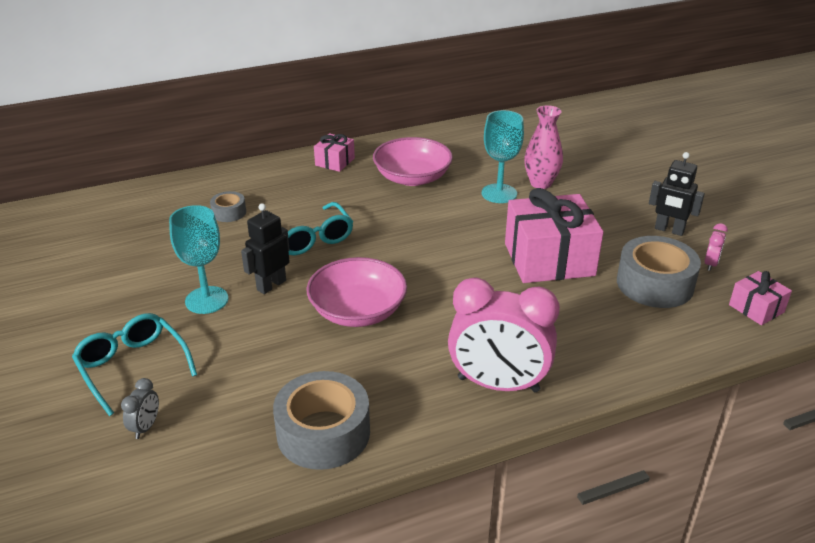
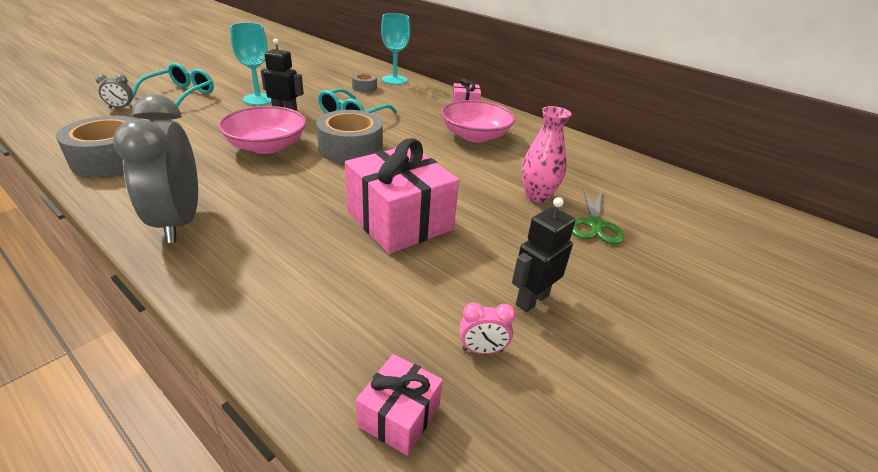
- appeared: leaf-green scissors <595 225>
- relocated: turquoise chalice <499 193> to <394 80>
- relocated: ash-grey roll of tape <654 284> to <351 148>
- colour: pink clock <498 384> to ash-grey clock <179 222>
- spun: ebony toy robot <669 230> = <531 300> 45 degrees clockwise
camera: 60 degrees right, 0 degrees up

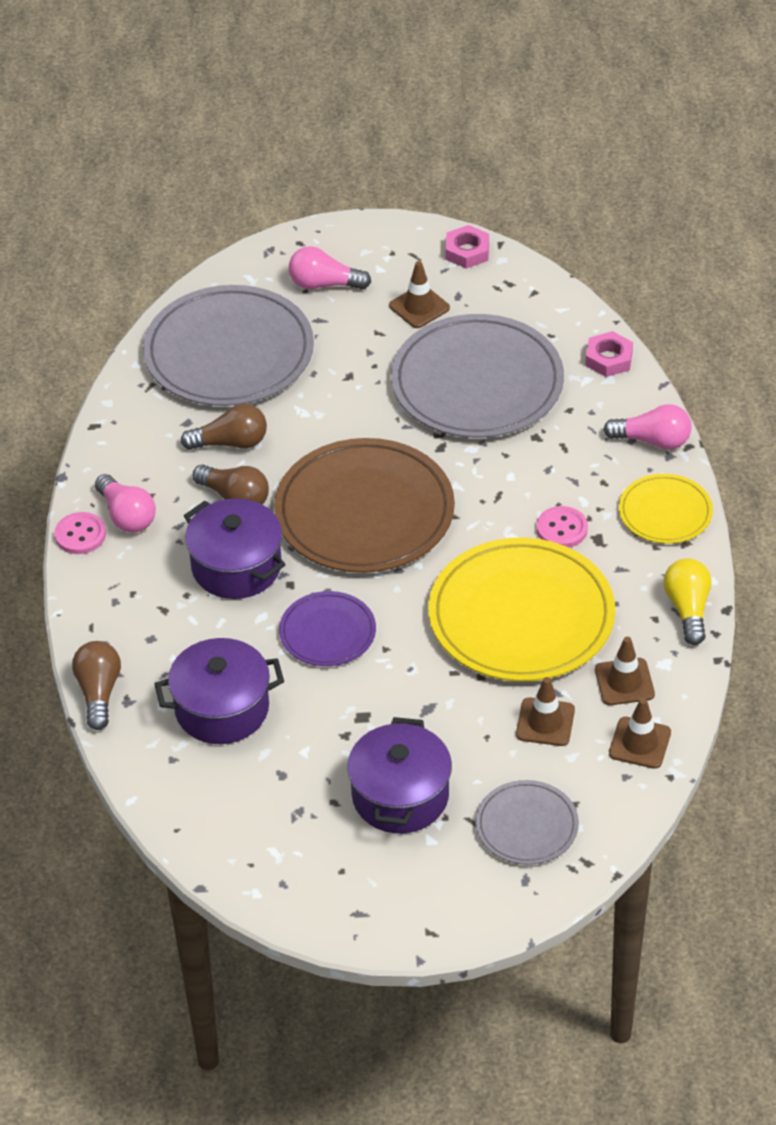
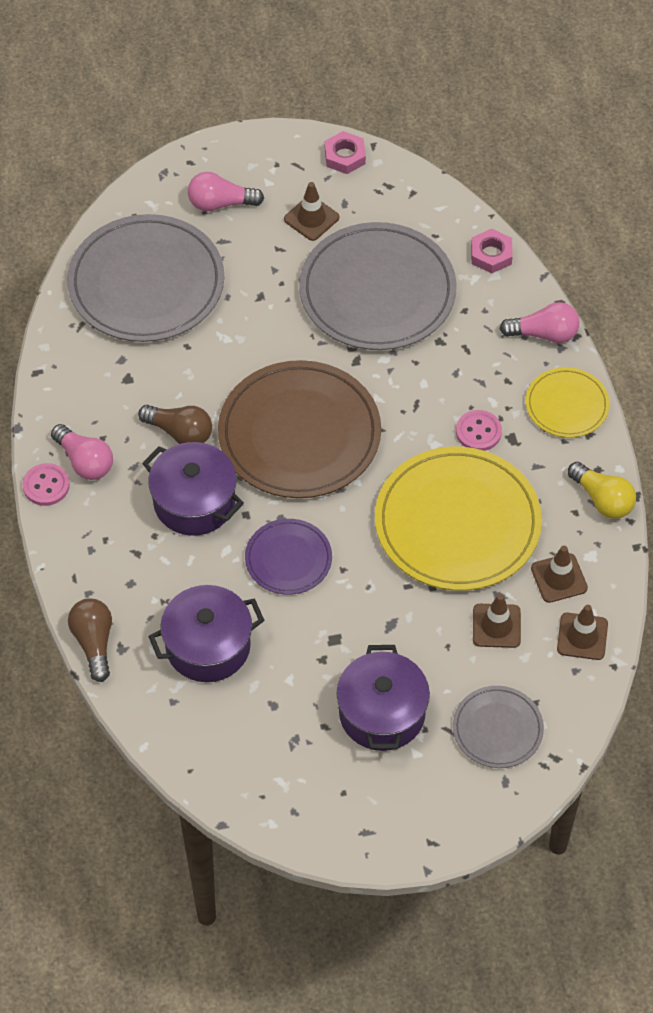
- missing: dark brown bulb <231 443>
- spun: yellow bulb <688 609> = <602 499> 150 degrees clockwise
camera: 10 degrees left, 10 degrees up

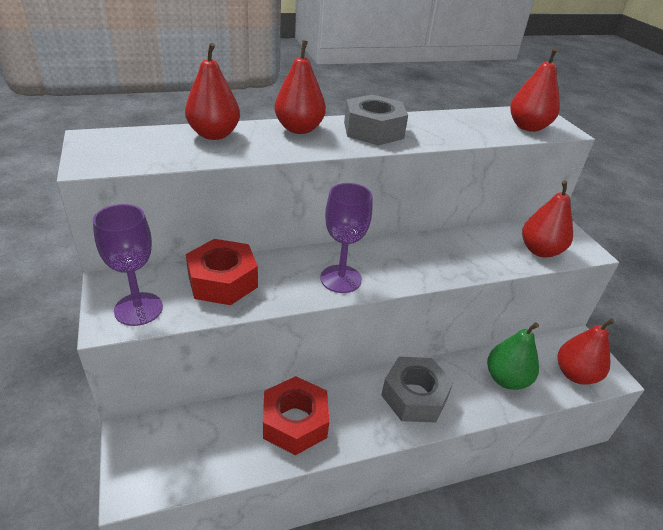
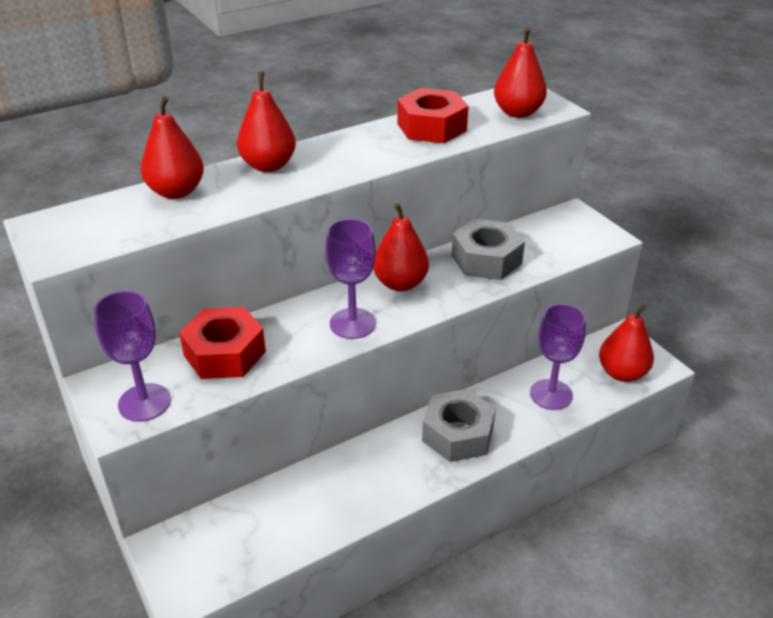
- relocated: crimson hexagon nut <295 422> to <431 127>
- relocated: ash-grey hexagon nut <373 130> to <486 259>
- relocated: crimson pear <540 250> to <400 283>
- exchanged: leaf-green pear <506 379> to royal purple chalice <551 394>
camera: 10 degrees left, 0 degrees up

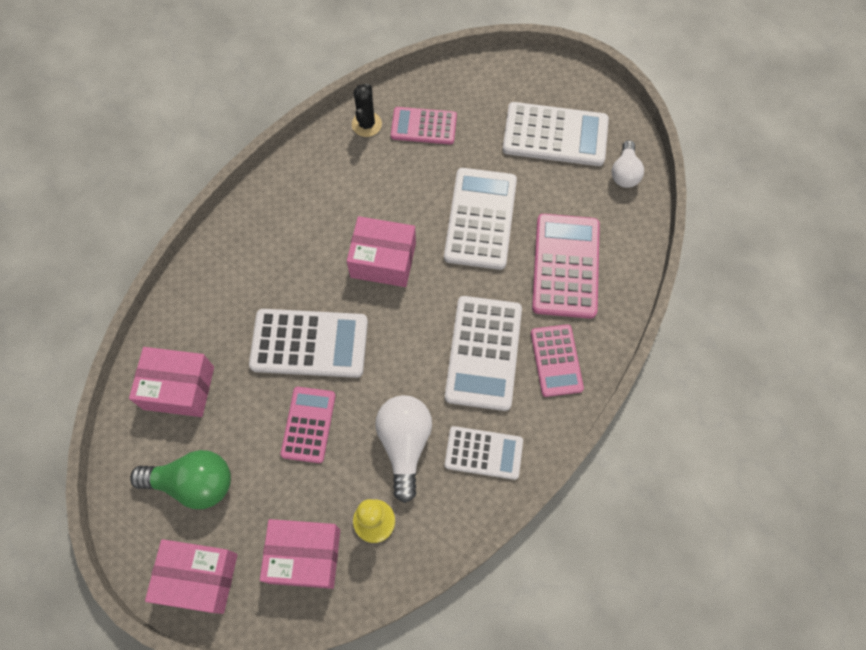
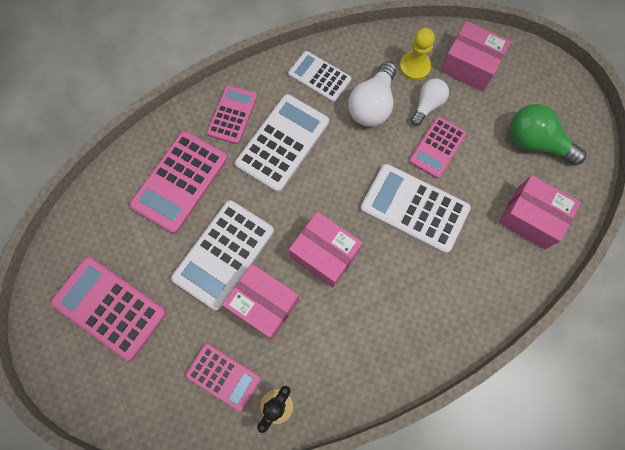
- relocated: pink package <198 578> to <264 304>
- relocated: pure white bulb <624 172> to <427 105>
- colour: pure white adding machine <555 135> to pink adding machine <109 307>
camera: 155 degrees left, 5 degrees up

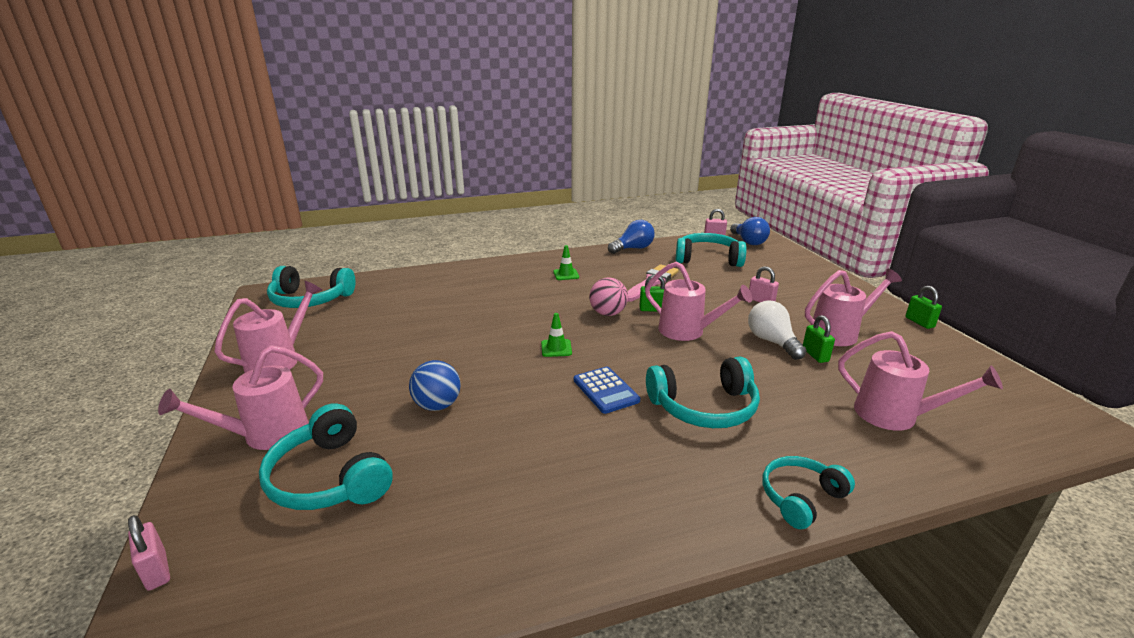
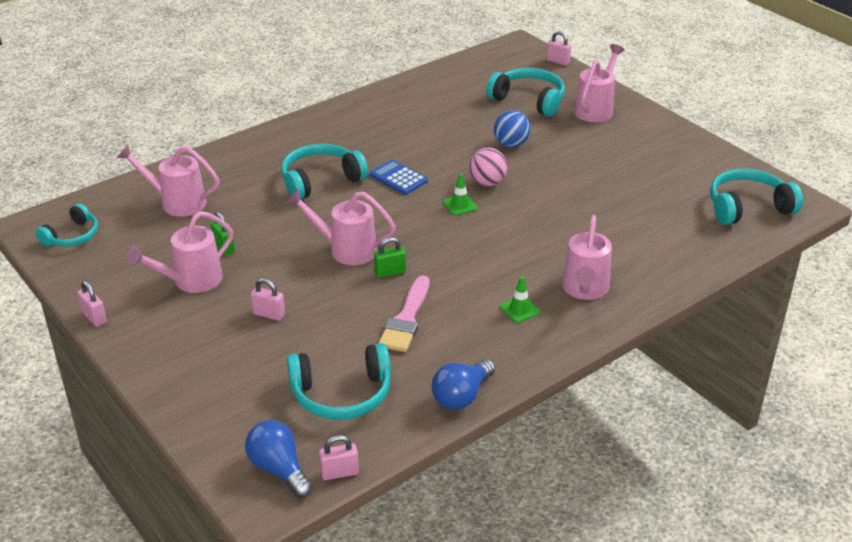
- missing: pure white bulb <772 342>
- relocated: pink watering can <279 360> to <584 290>
- relocated: pink play ball <607 313> to <487 183>
- relocated: turquoise headphones <801 498> to <72 236>
- colour: leaf-green padlock <919 322> to pink padlock <94 317>
camera: 160 degrees right, 10 degrees up

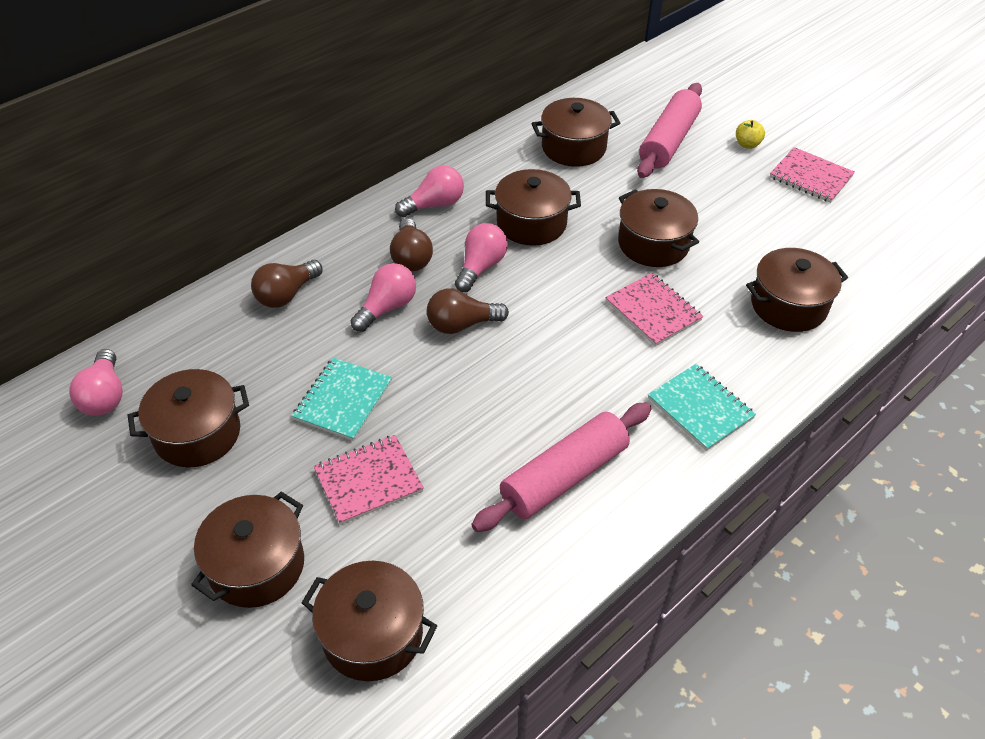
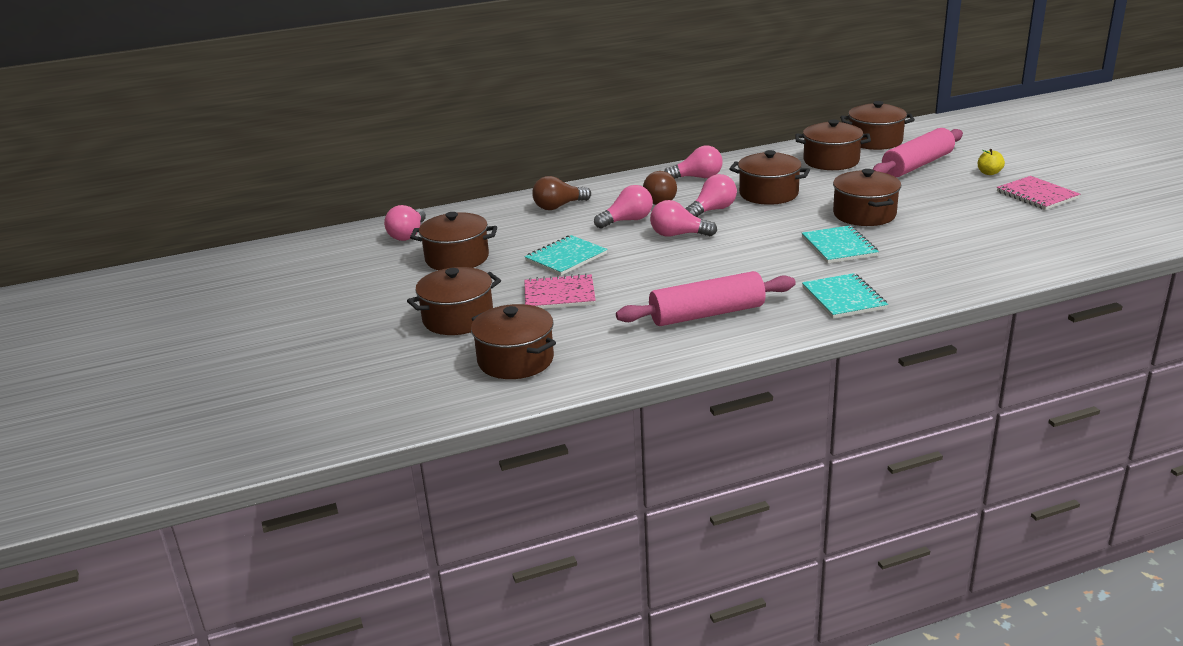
- relocated: dark brown stockpot <788 305> to <875 141>
- colour: dark brown bulb <462 324> to pink bulb <678 235>
- colour: pink exercise book <653 311> to turquoise exercise book <839 247>
camera: 25 degrees right, 20 degrees down

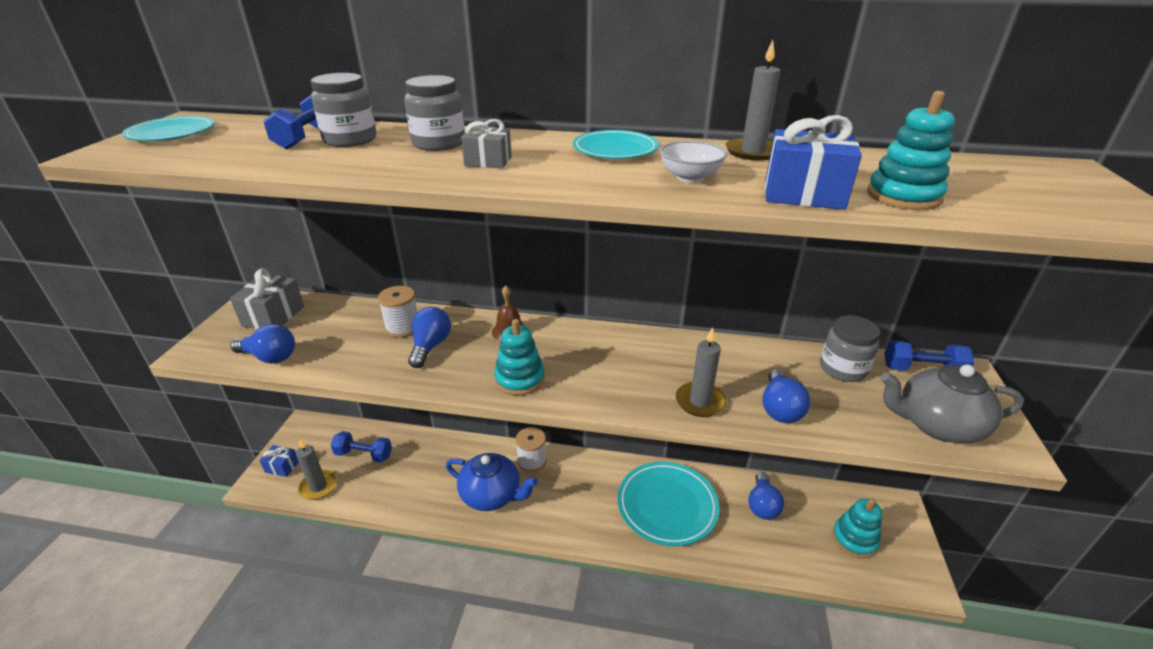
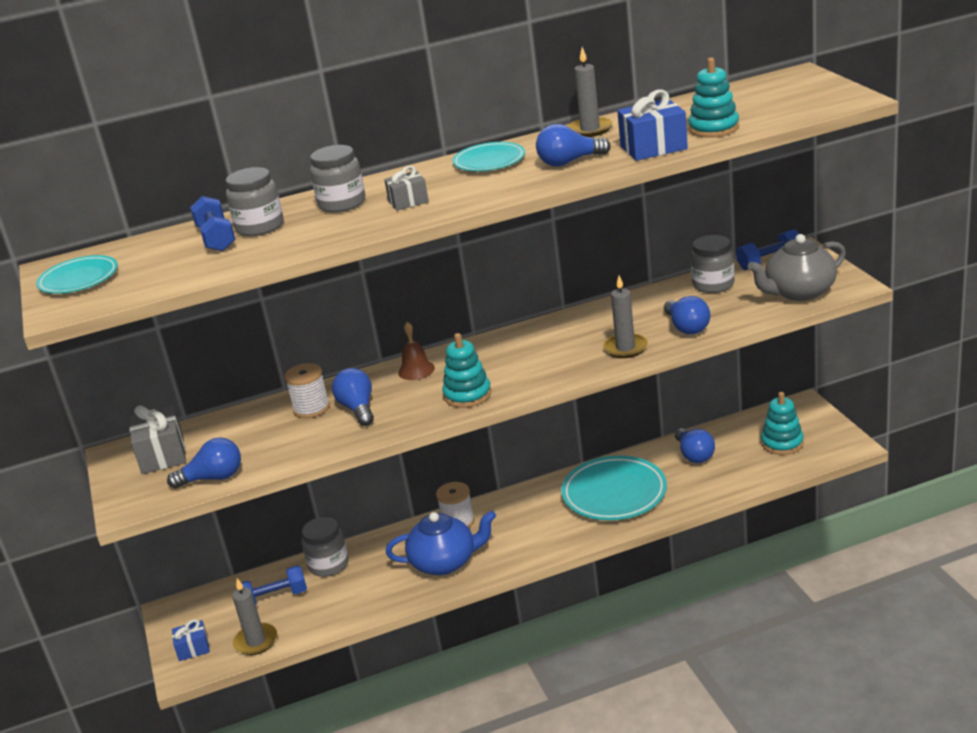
- appeared: ash-grey jam jar <328 565>
- exchanged: pure white deep dish <690 177> to royal blue bulb <569 162>
camera: 25 degrees left, 5 degrees down

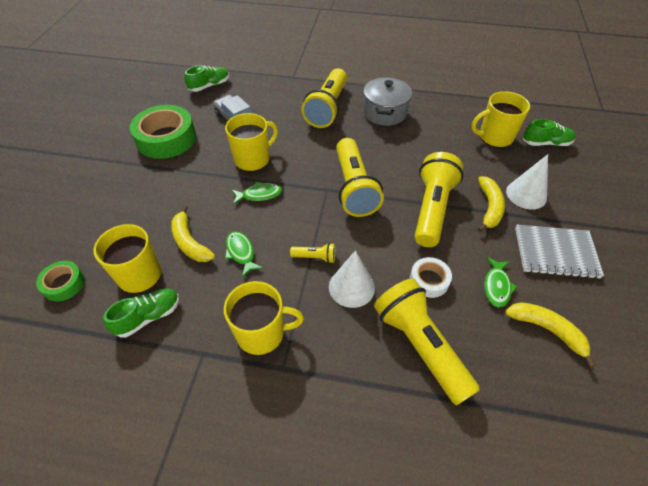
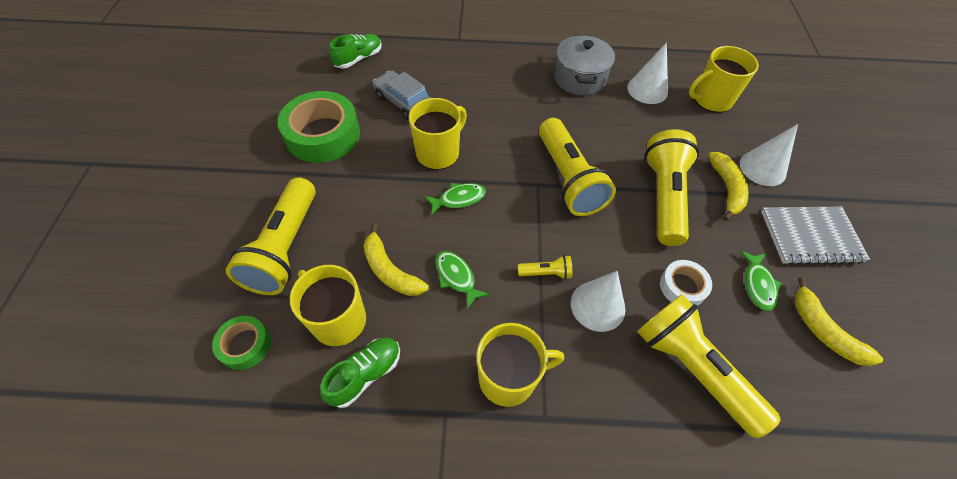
- missing: leaf-green shoe <546 143>
- appeared: pure white cone shape <647 90>
- relocated: yellow torch <327 108> to <285 248>
- spun: yellow toy banana <547 330> = <823 331> 150 degrees counterclockwise
camera: 10 degrees left, 5 degrees up

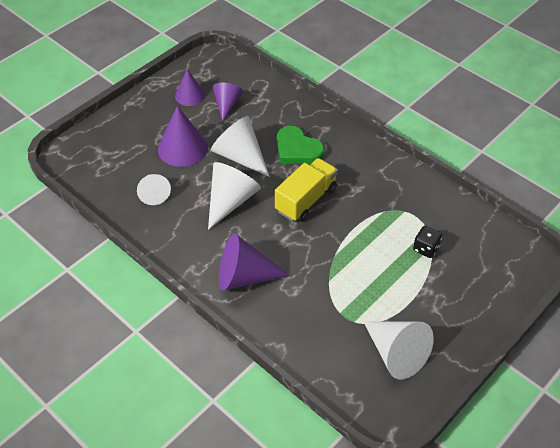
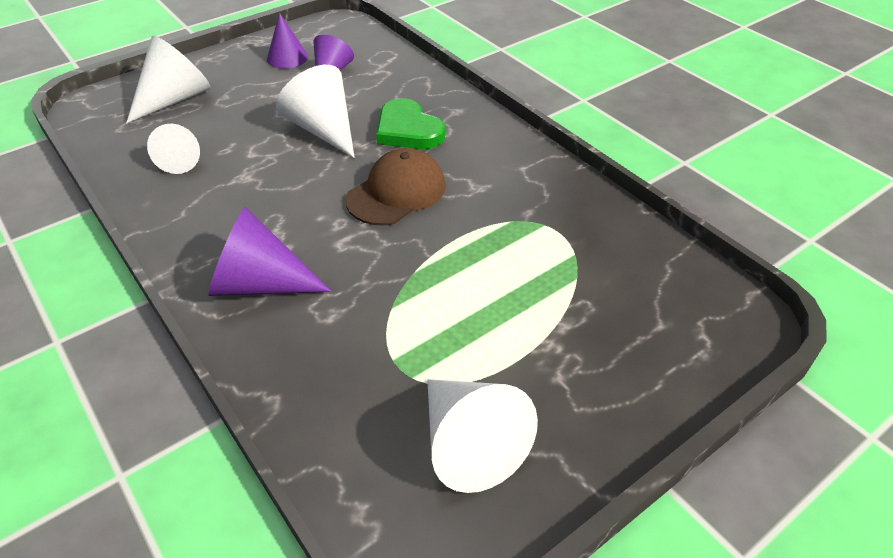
- missing: royal purple cone shape <182 148>
- missing: ebony dice <426 248>
- relocated: pure white cone shape <231 201> to <175 99>
- exchanged: yellow toy truck <306 200> to dark brown peaked cap <396 192>
camera: 10 degrees right, 5 degrees down

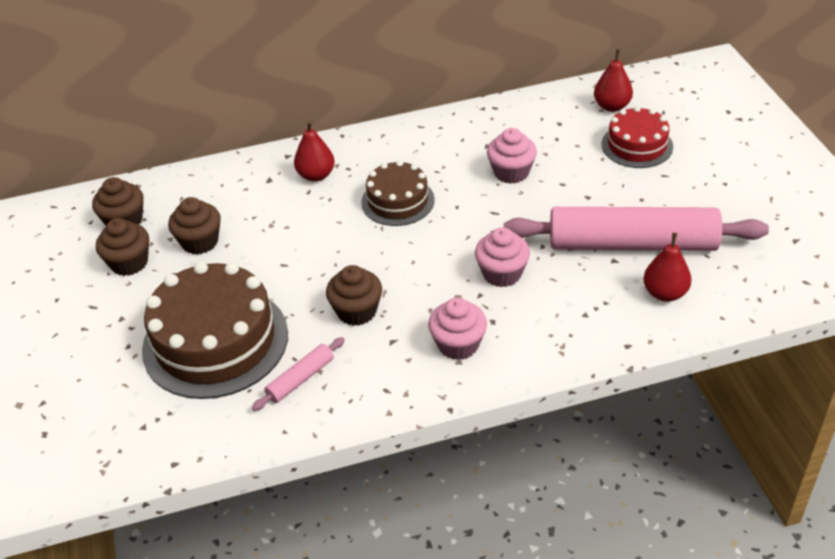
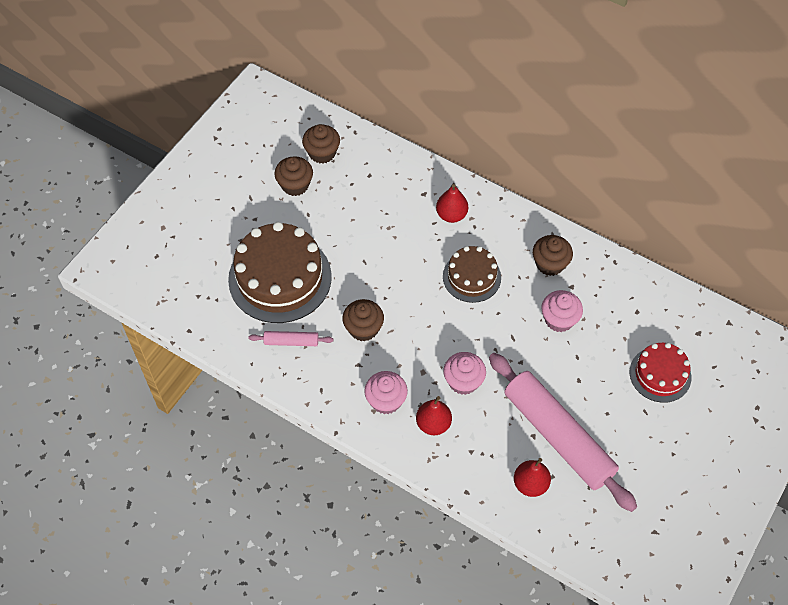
- relocated: dark brown cupcake <200 242> to <550 264>
- relocated: crimson pear <612 106> to <433 424>
camera: 45 degrees right, 15 degrees up

